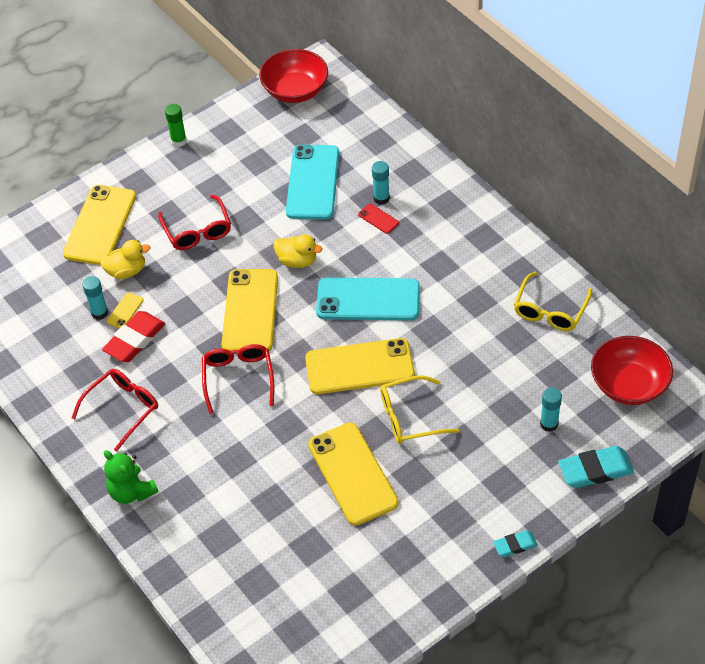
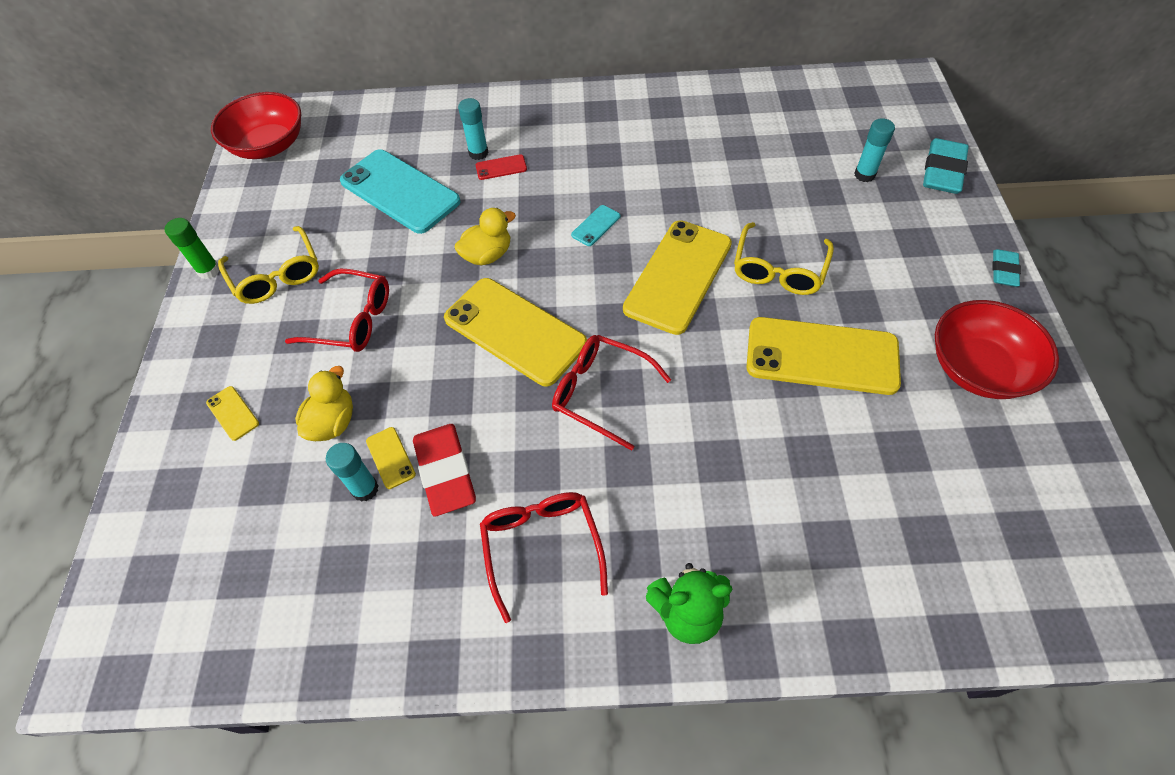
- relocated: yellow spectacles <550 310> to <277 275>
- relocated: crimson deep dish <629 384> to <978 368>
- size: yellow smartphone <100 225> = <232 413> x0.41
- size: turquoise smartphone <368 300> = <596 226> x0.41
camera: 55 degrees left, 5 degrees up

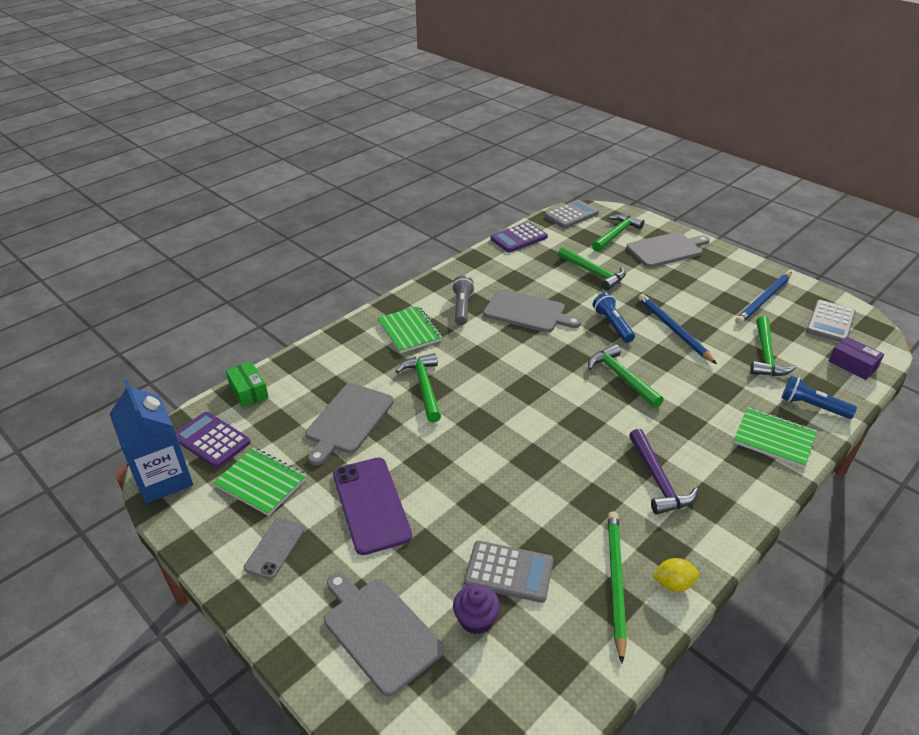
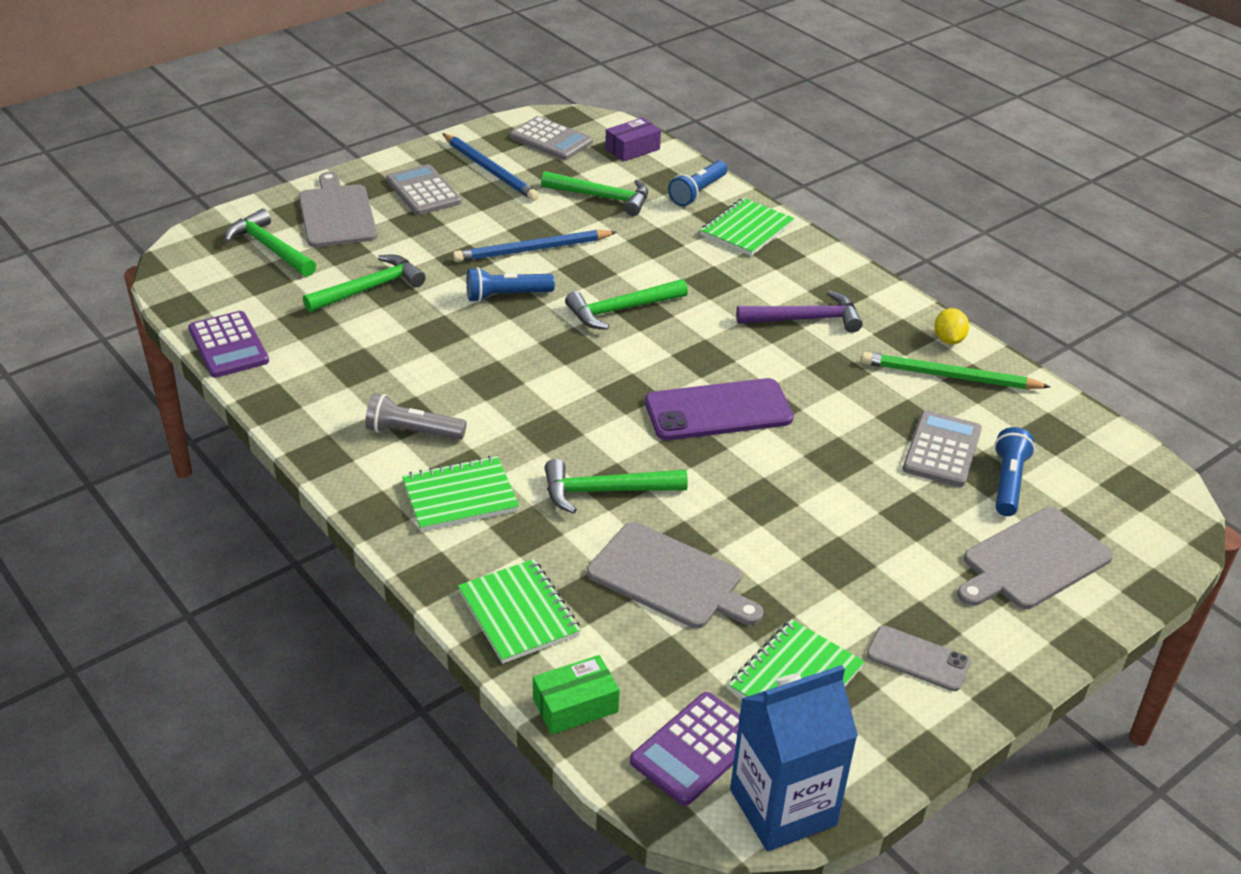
- missing: ash-grey cutting board <527 312>
- appeared: leaf-green exercise book <519 613>
- relocated: royal purple smartphone <371 505> to <718 410>
- relocated: ash-grey adding machine <571 215> to <423 191>
- exchanged: royal purple cupcake <476 619> to royal blue torch <1008 482>
camera: 85 degrees left, 0 degrees up

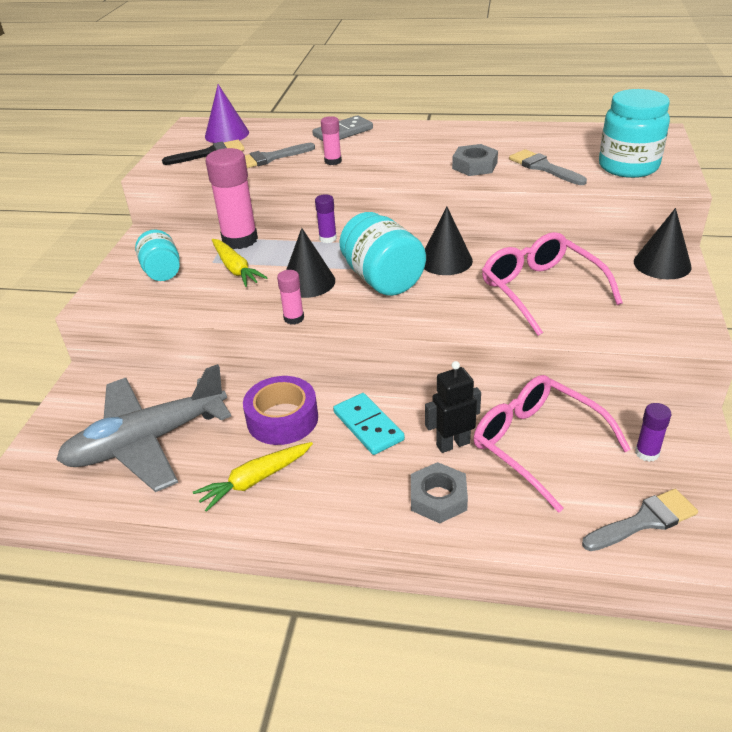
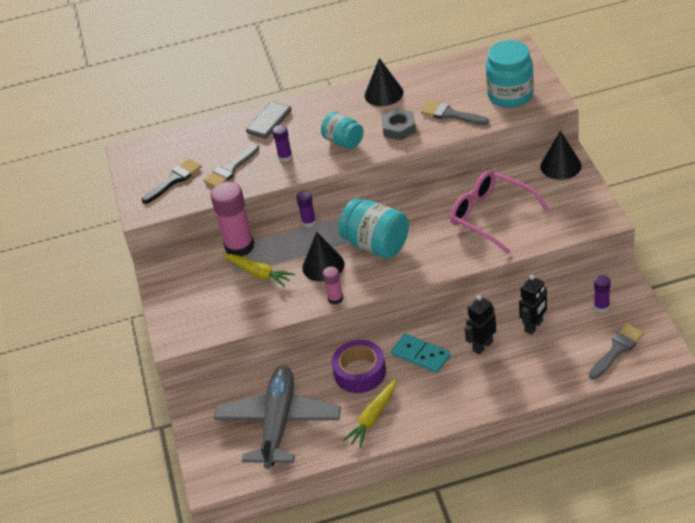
- missing: royal purple cone shape <227 134>
- missing: ash-grey hexagon nut <438 498>
- relocated: turquoise jam jar <162 272> to <343 142>
- relocated: ebony cone shape <445 260> to <384 93>
- exchanged: pink spectacles <536 444> to ebony toy robot <534 326>
- colour: pink glue <333 161> to royal purple glue <285 157>
- spun: ash-grey plane <147 441> = <279 423> 150 degrees clockwise
camera: 20 degrees left, 5 degrees up

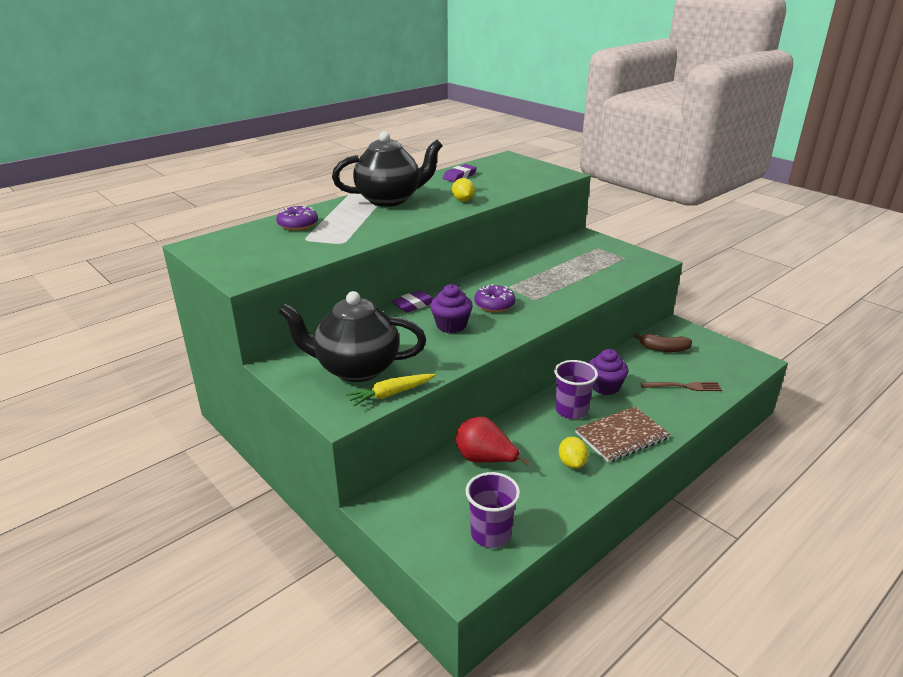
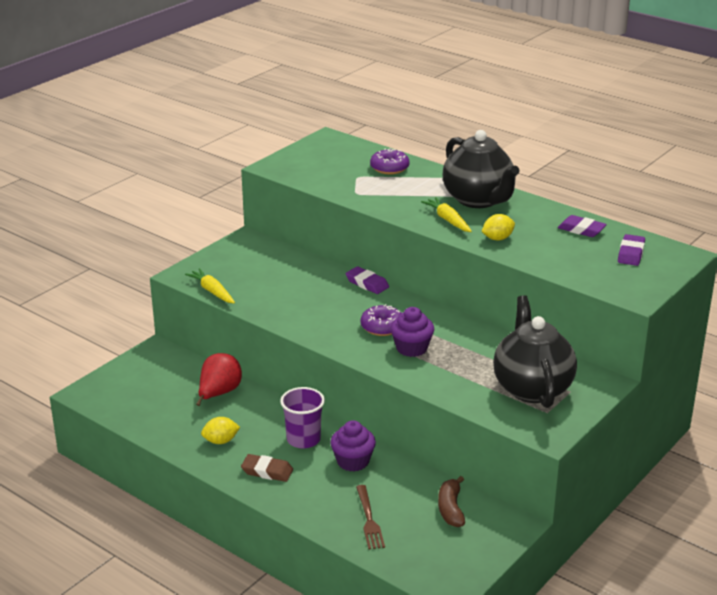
- missing: royal purple beaker <491 534>
- appeared: yellow root vegetable <447 220>
- appeared: royal purple eraser <631 253>
- relocated: ebony teapot <356 369> to <532 388>
- relocated: royal purple cupcake <451 325> to <411 348>
- exchanged: dark brown exercise book <621 436> to dark brown eraser <267 471>
camera: 80 degrees right, 0 degrees up

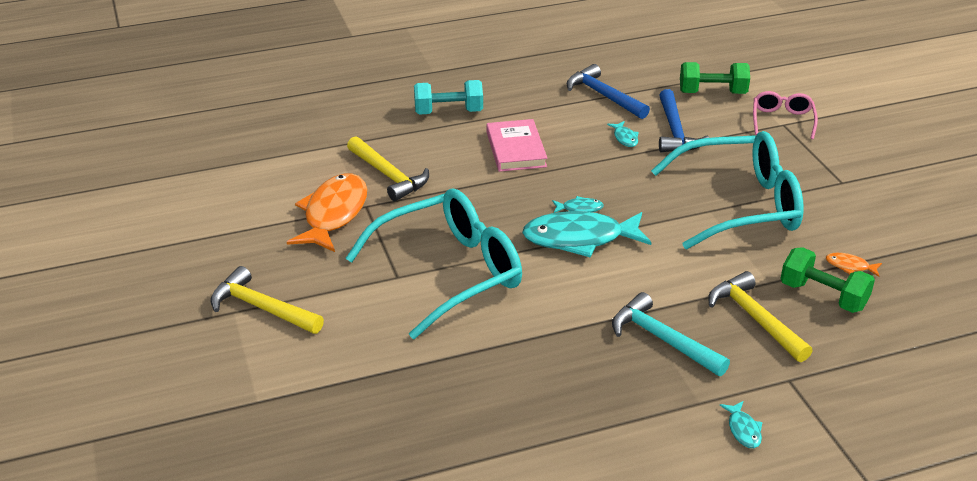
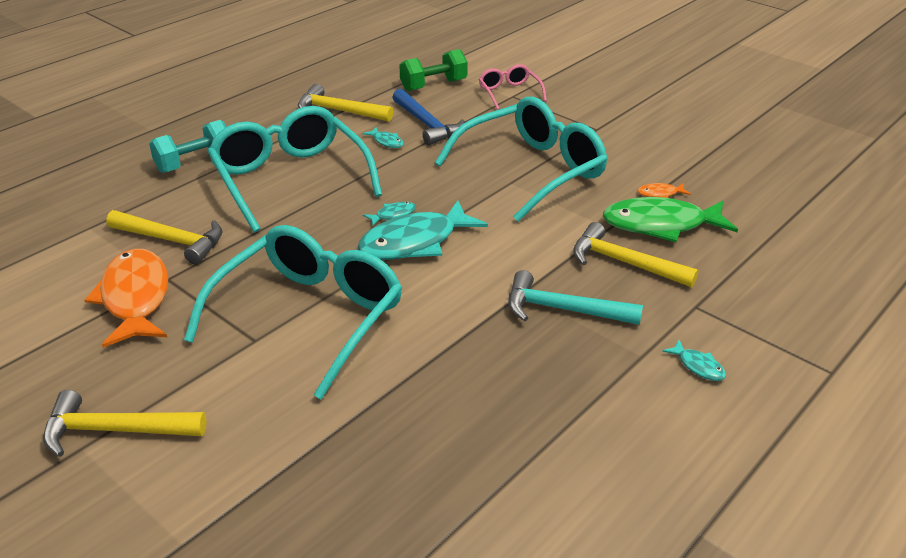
- exchanged: pink hardback <516 149> to turquoise spectacles <290 179>
- exchanged: leaf-green free weight <823 296> to leaf-green fish figure <661 225>
- colour: royal blue claw hammer <603 96> to yellow claw hammer <339 111>
camera: 30 degrees left, 0 degrees up

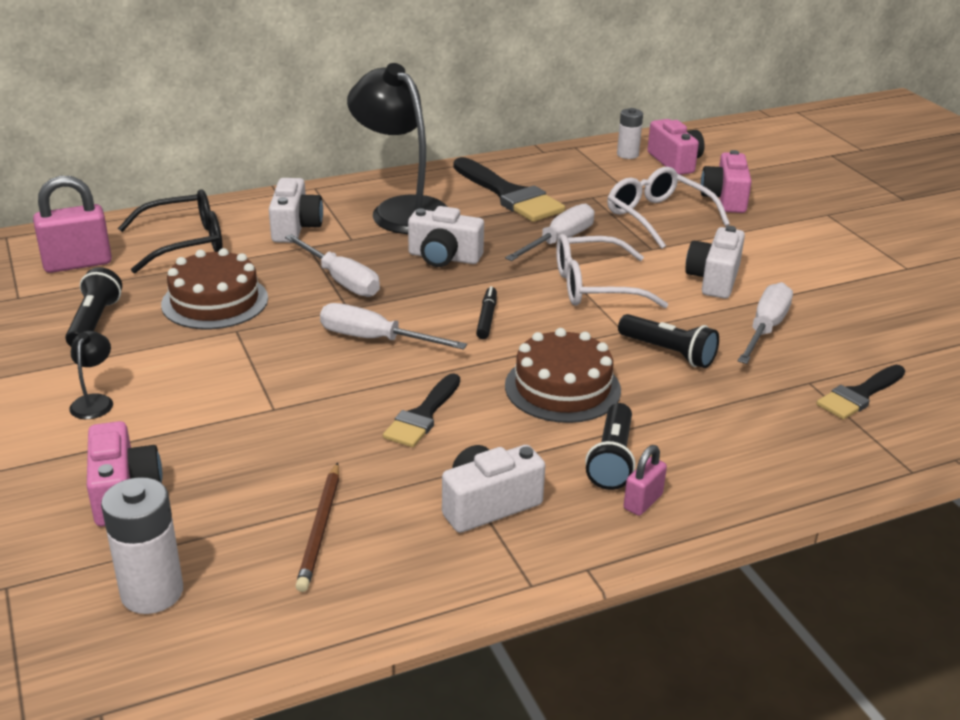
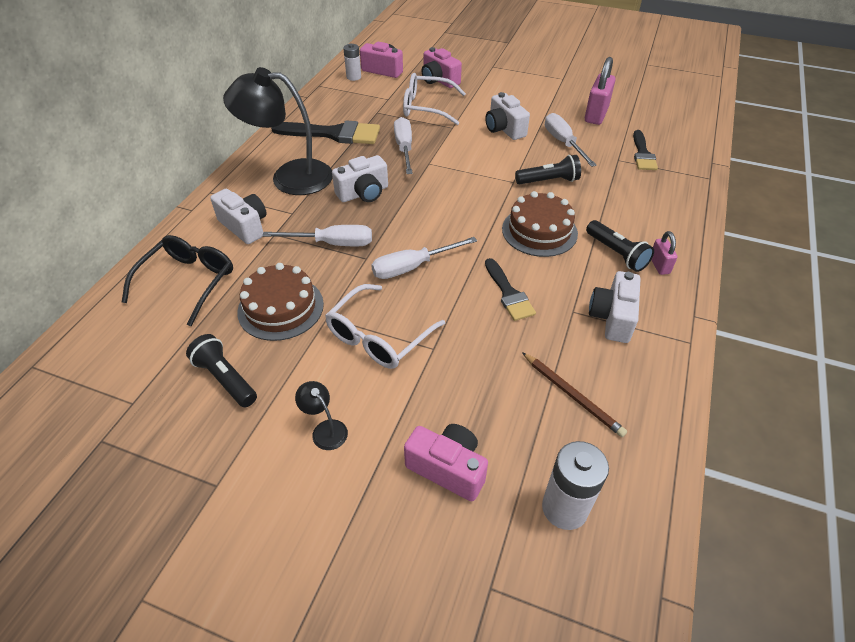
- missing: ebony marker <487 318>
- relocated: pink padlock <77 263> to <596 115>
- relocated: pure white spectacles <595 286> to <379 336>
camera: 45 degrees left, 15 degrees up

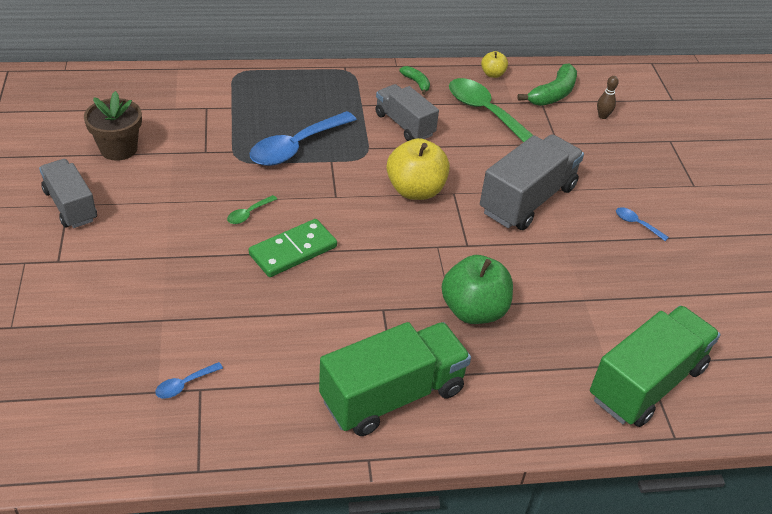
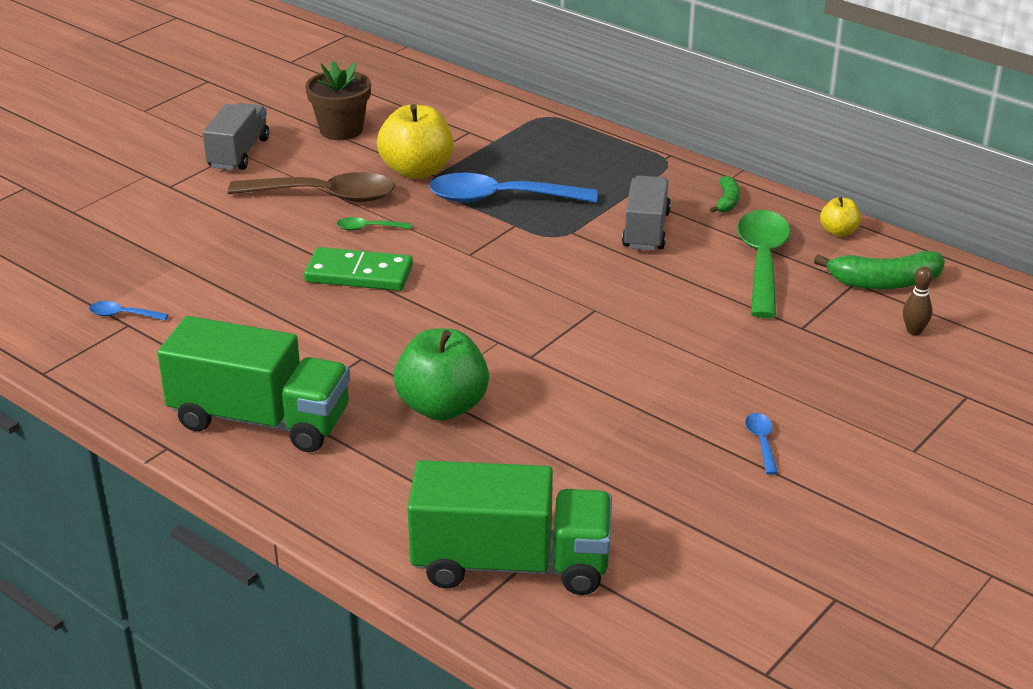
- missing: ash-grey toy truck <527 200>
- appeared: dark brown tablespoon <325 196>
- relocated: yellow toy apple <415 190> to <417 170>
camera: 50 degrees right, 10 degrees down

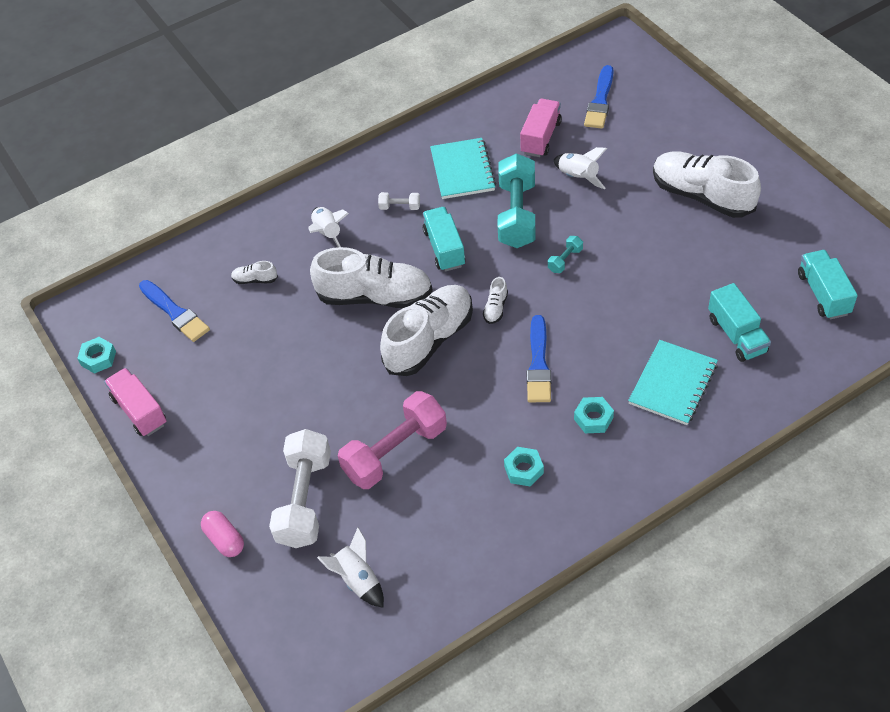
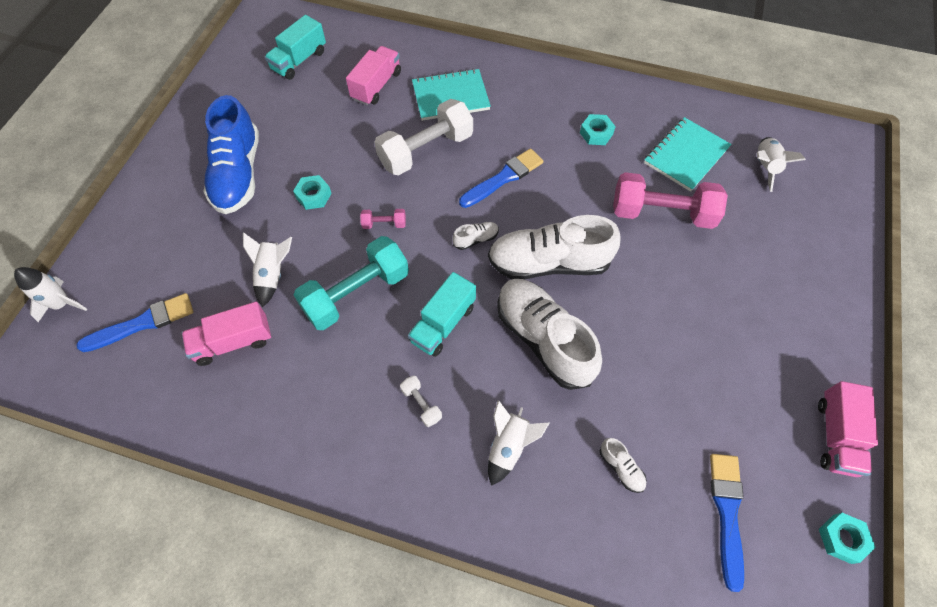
- missing: pink pill <225 540>
- appeared: pure white spaceship <62 304>
- relocated: pure white free weight <305 500> to <426 150>
- relocated: turquoise exercise book <462 170> to <686 155>
- relocated: turquoise hexagon nut <593 418> to <313 196>
- colour: turquoise free weight <565 260> to pink free weight <384 224>
- colour: pure white shoe <702 196> to royal blue shoe <238 174>
- colour: turquoise toy truck <736 335> to pink toy truck <376 86>
camera: 135 degrees left, 10 degrees up

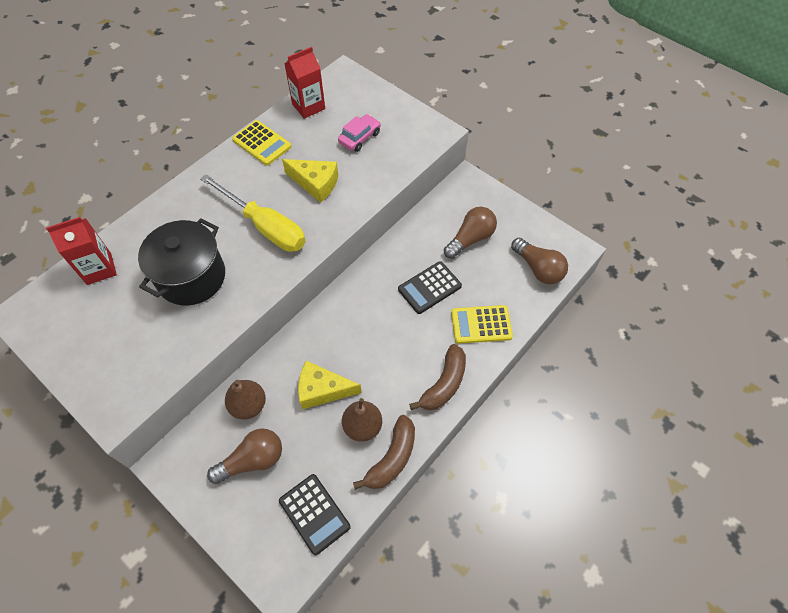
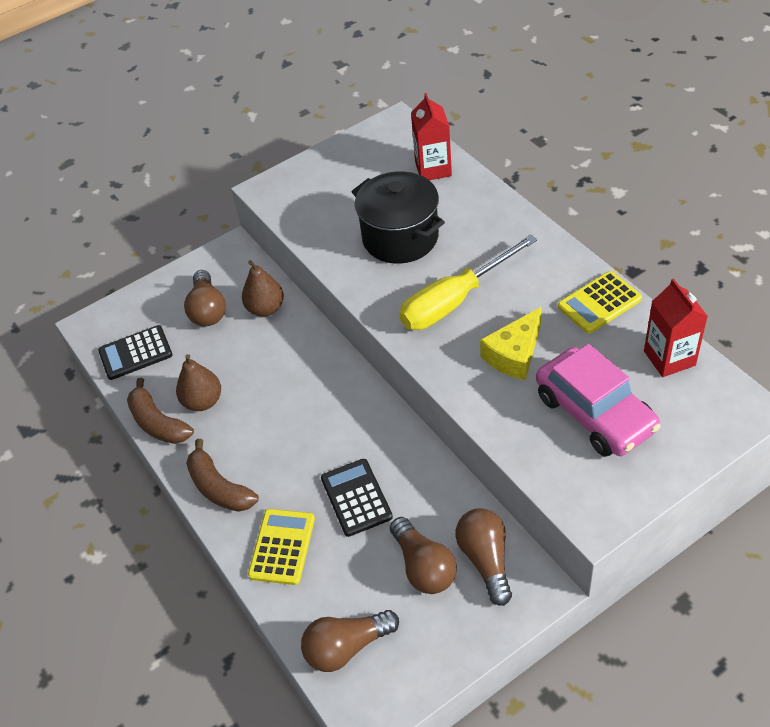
- missing: yellow cheese <322 390>
- appeared: dark brown bulb <486 560>
- size: pink car <360 138> = <595 413> x1.83
camera: 110 degrees right, 10 degrees down

